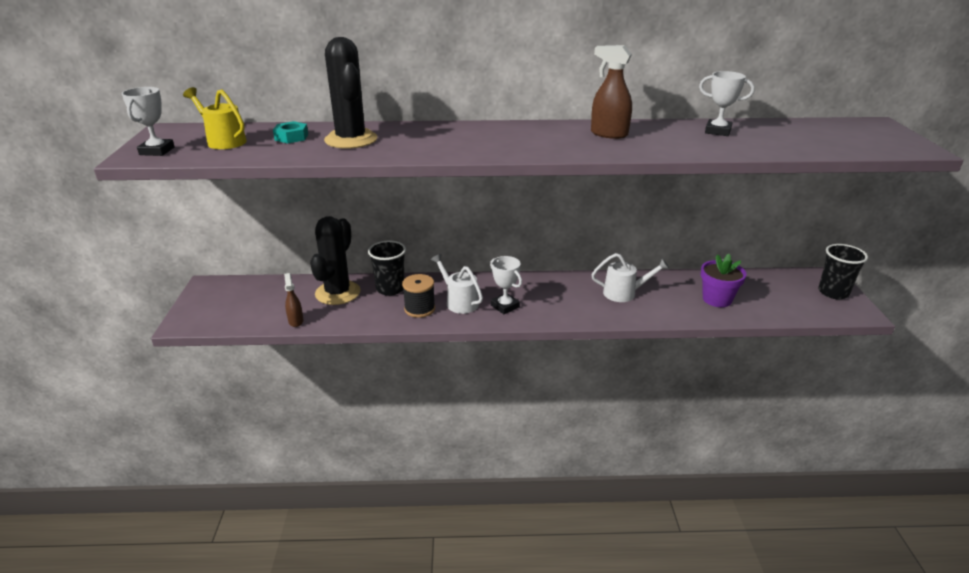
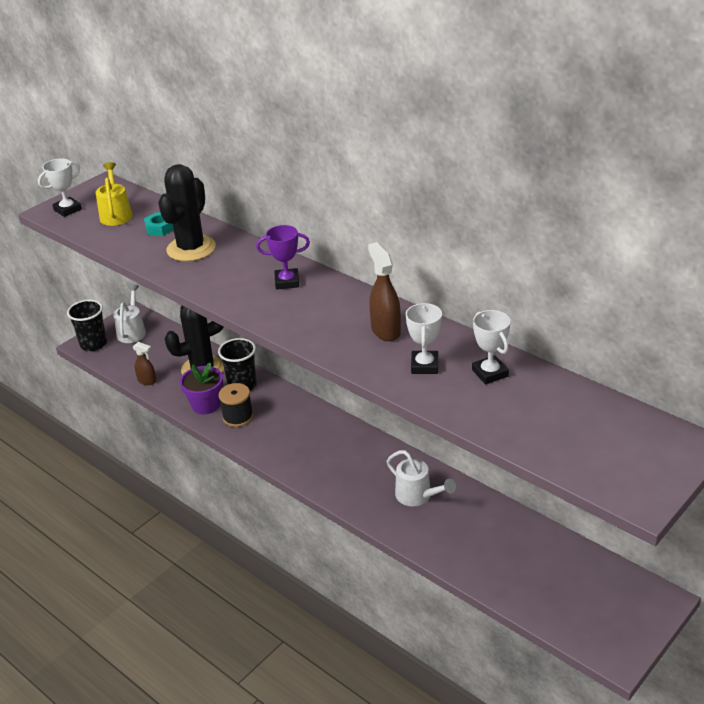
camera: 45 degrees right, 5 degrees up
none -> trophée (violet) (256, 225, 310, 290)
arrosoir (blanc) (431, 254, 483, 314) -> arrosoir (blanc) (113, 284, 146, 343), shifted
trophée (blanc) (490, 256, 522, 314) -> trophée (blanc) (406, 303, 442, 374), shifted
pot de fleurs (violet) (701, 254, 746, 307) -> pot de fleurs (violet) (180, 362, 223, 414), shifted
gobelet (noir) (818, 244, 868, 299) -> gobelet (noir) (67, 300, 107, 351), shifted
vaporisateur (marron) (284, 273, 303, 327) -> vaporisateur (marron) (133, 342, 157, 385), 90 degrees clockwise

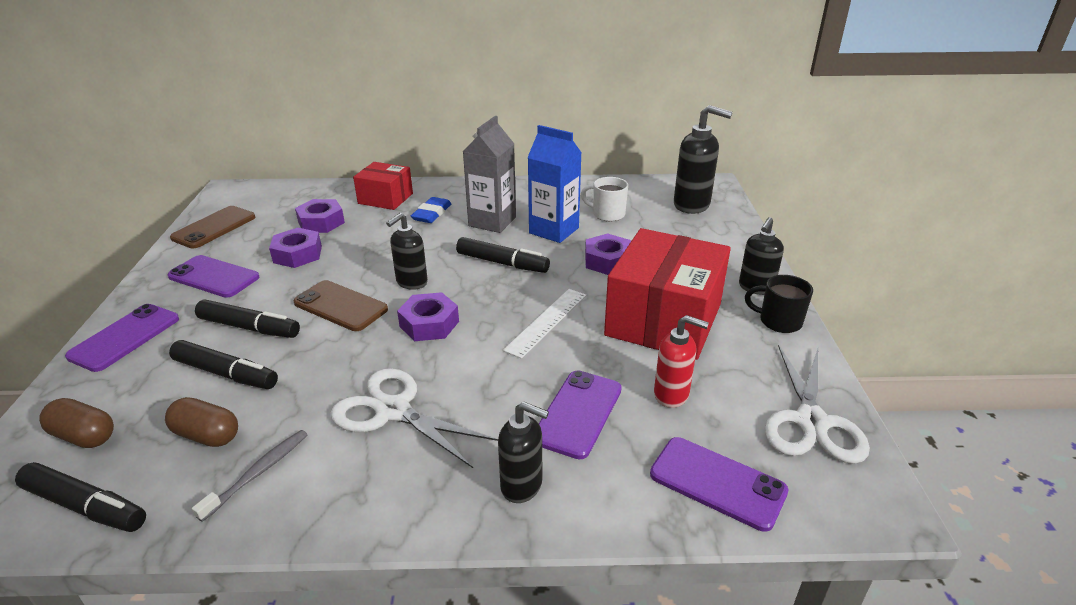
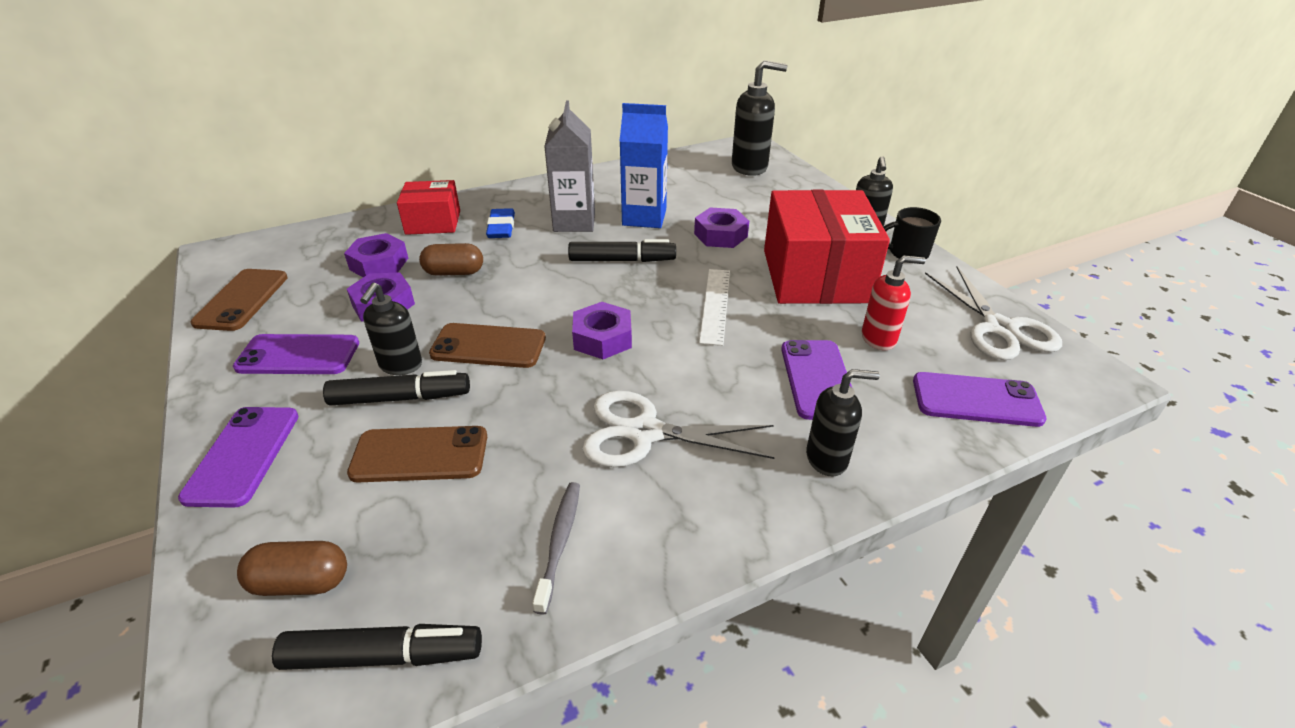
camera: 25 degrees left, 5 degrees up
tasse (blanc) (581, 177, 628, 222) -> none
gélule (marron) (165, 397, 238, 447) -> gélule (marron) (419, 243, 483, 276), shifted
distributeur de savon (noir) (386, 213, 428, 290) -> distributeur de savon (noir) (360, 282, 422, 375), shifted
feutre (noir) (169, 340, 278, 389) -> téléphone (marron) (347, 426, 487, 483)

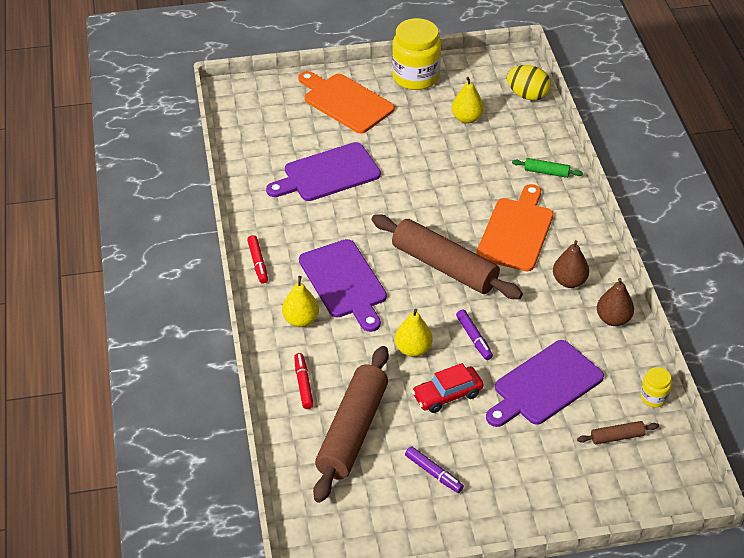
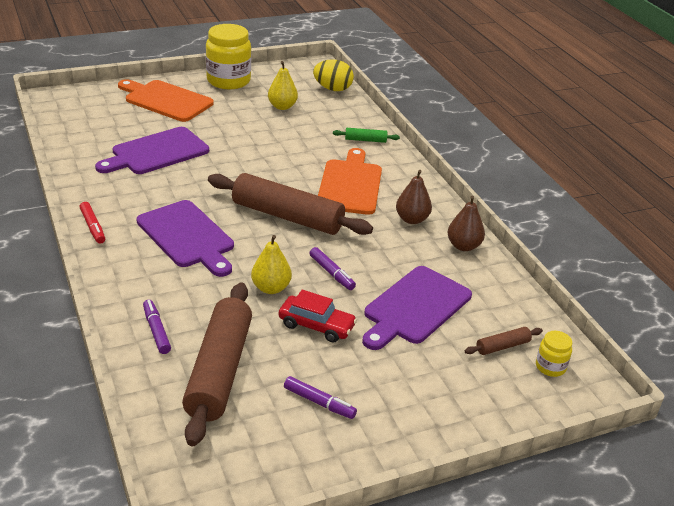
camera: 15 degrees left, 10 degrees down
poire (jaune) (282, 276, 319, 327) -> none
bocal (jaune) (640, 367, 672, 407) -> bocal (jaune) (536, 331, 572, 377), shifted
feutre (rouge) (294, 353, 314, 409) -> feutre (violet) (143, 300, 171, 354)
voiture (rouge) (412, 363, 484, 413) -> voiture (rouge) (279, 290, 357, 343), 120 degrees counterclockwise

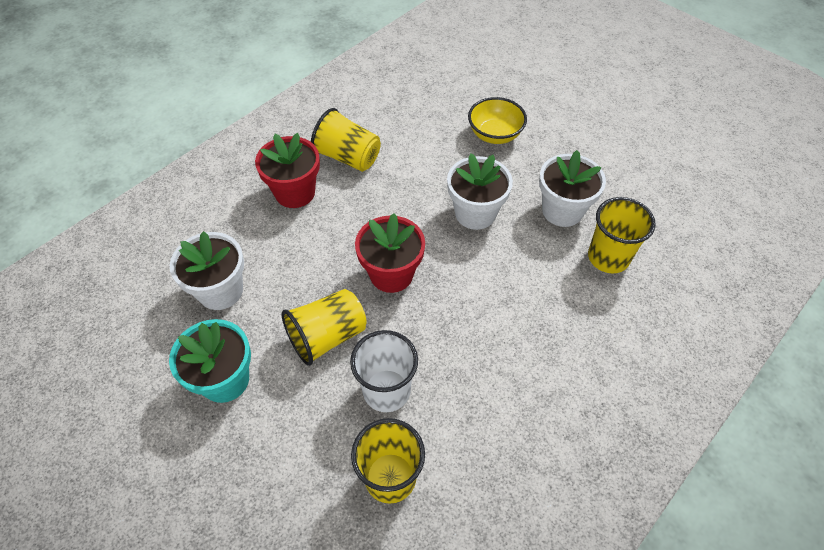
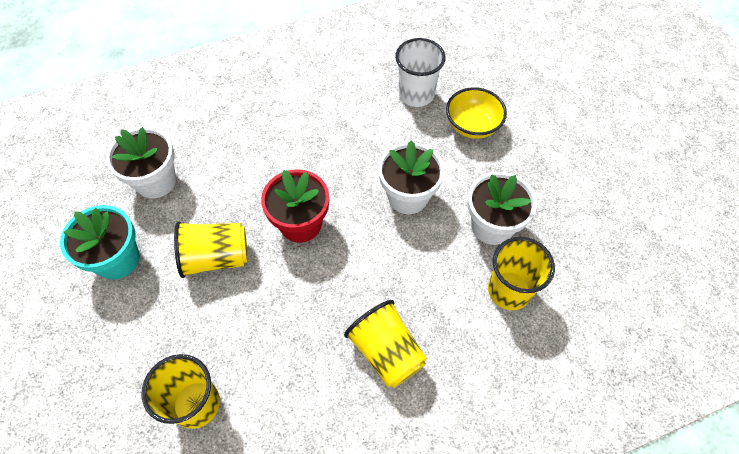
camera: 25 degrees right, 5 degrees up
pot de fleurs (rouge) (255, 133, 320, 208) -> none
gobelet (jaune) (311, 108, 381, 172) -> gobelet (jaune) (344, 300, 427, 388), shifted
gobelet (blanc) (350, 330, 418, 412) -> gobelet (blanc) (395, 38, 445, 107), shifted

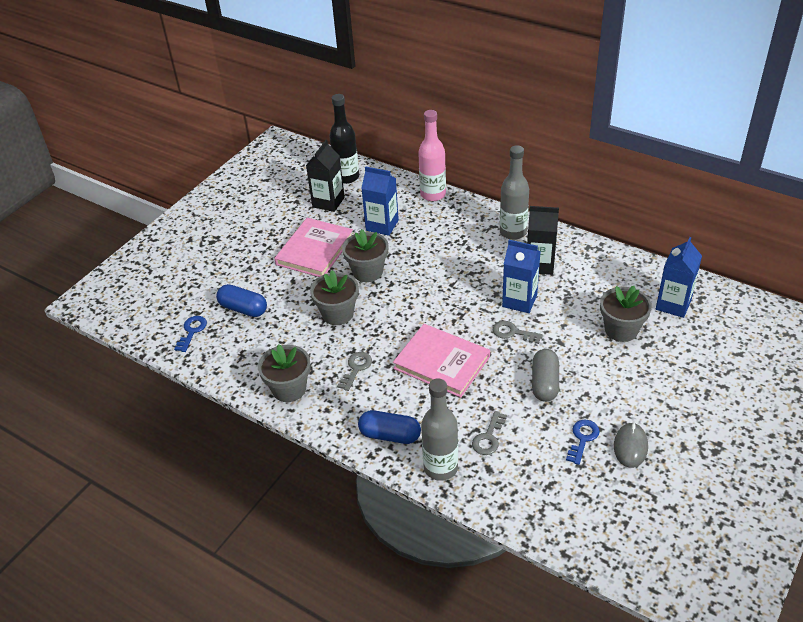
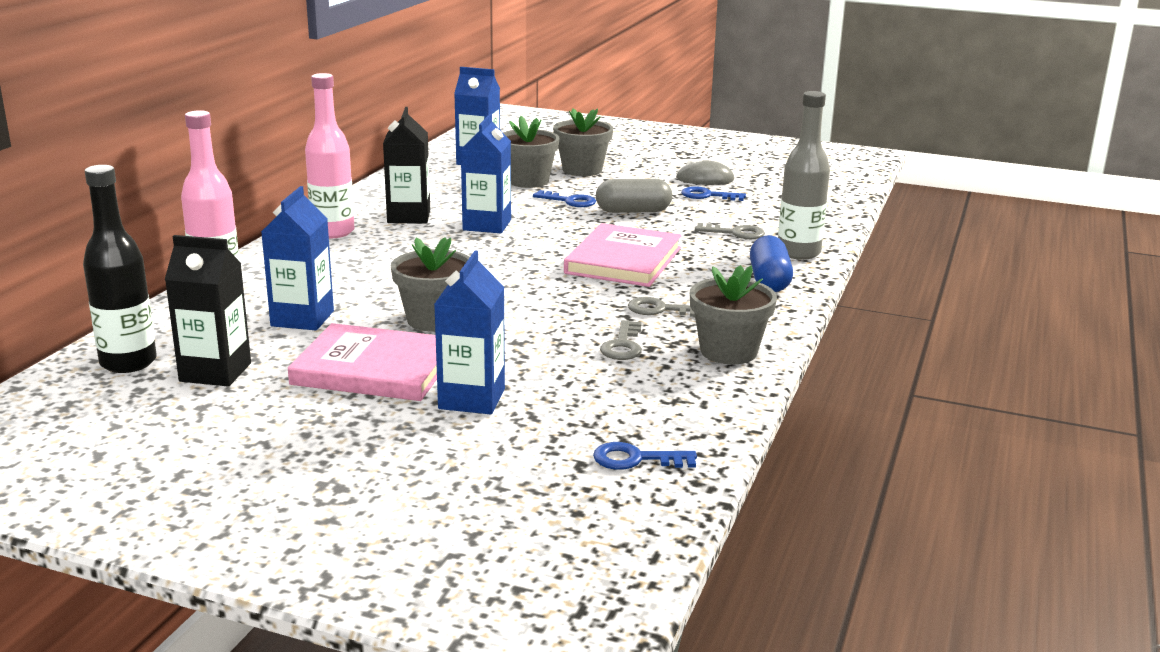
camera: 105 degrees left, 20 degrees down
gélule (bleu) (216, 284, 267, 317) -> none
none -> brique de lait (bleu) (434, 251, 505, 414)
none -> clé (bleu) (533, 190, 596, 207)
pot de fleurs (gris) (310, 270, 359, 325) -> pot de fleurs (gris) (553, 108, 613, 176), shifted
clé (gris) (493, 321, 543, 344) -> clé (gris) (600, 320, 642, 360), shifted
bouteille (gris) (500, 145, 529, 240) -> bouteille (rose) (305, 73, 355, 238)

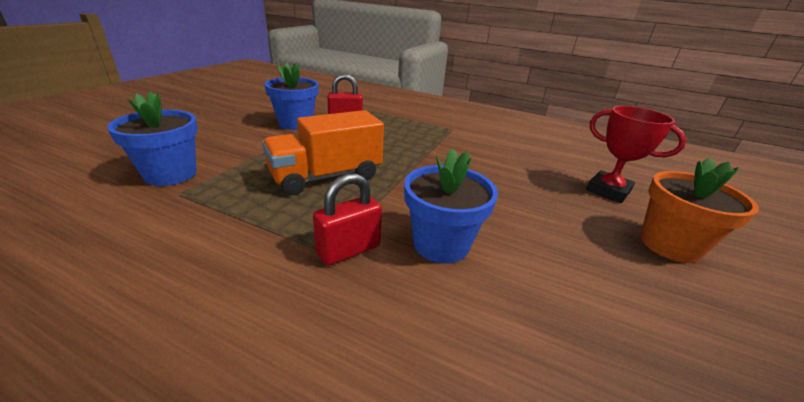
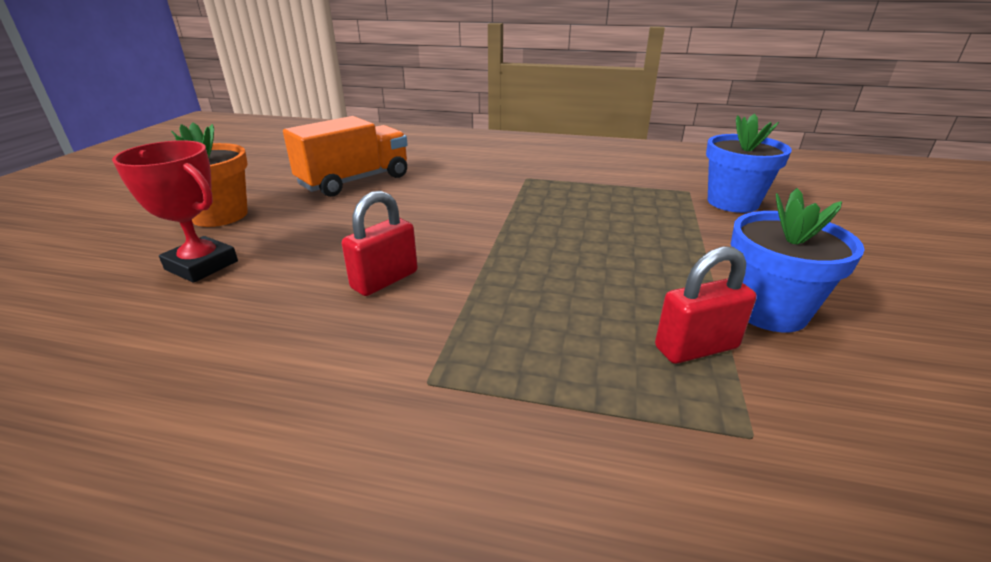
camera: 170 degrees right, 0 degrees up
pot de fleurs (bleu) (404, 149, 498, 264) -> none
camion (orange) (262, 110, 384, 195) -> camion (orange) (283, 116, 408, 197), shifted
cadenas (rouge) (313, 173, 382, 266) -> cadenas (rouge) (342, 191, 418, 296), shifted

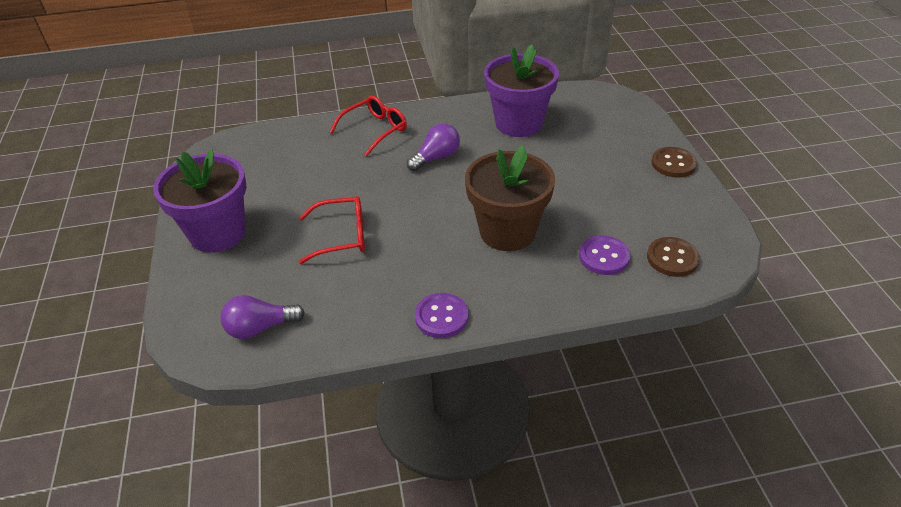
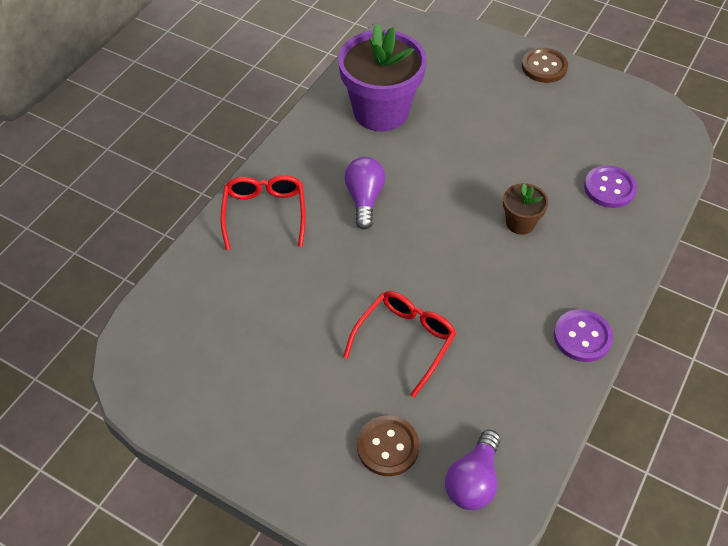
camera: 50 degrees left, 10 degrees up
pot de fleurs (violet) (153, 149, 247, 253) -> none
bouton (marron) (647, 237, 700, 277) -> bouton (marron) (357, 415, 419, 476), shifted
pot de fleurs (marron) (465, 145, 555, 251) -> pot de fleurs (marron) (503, 183, 548, 235), x0.47

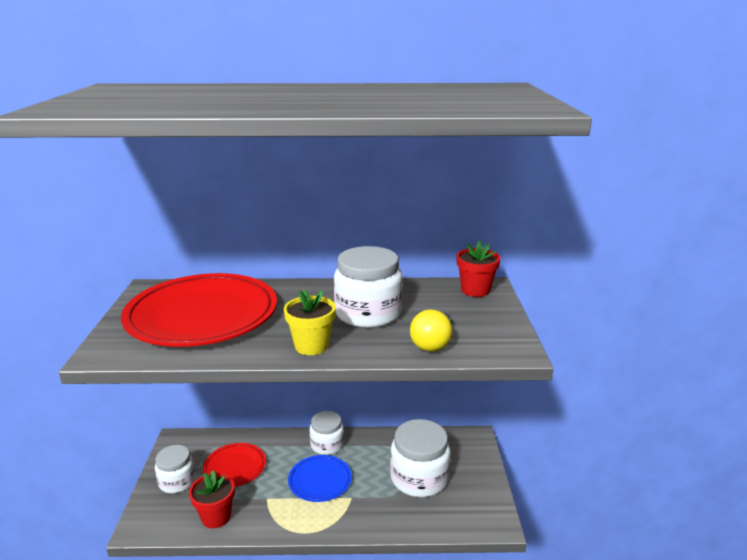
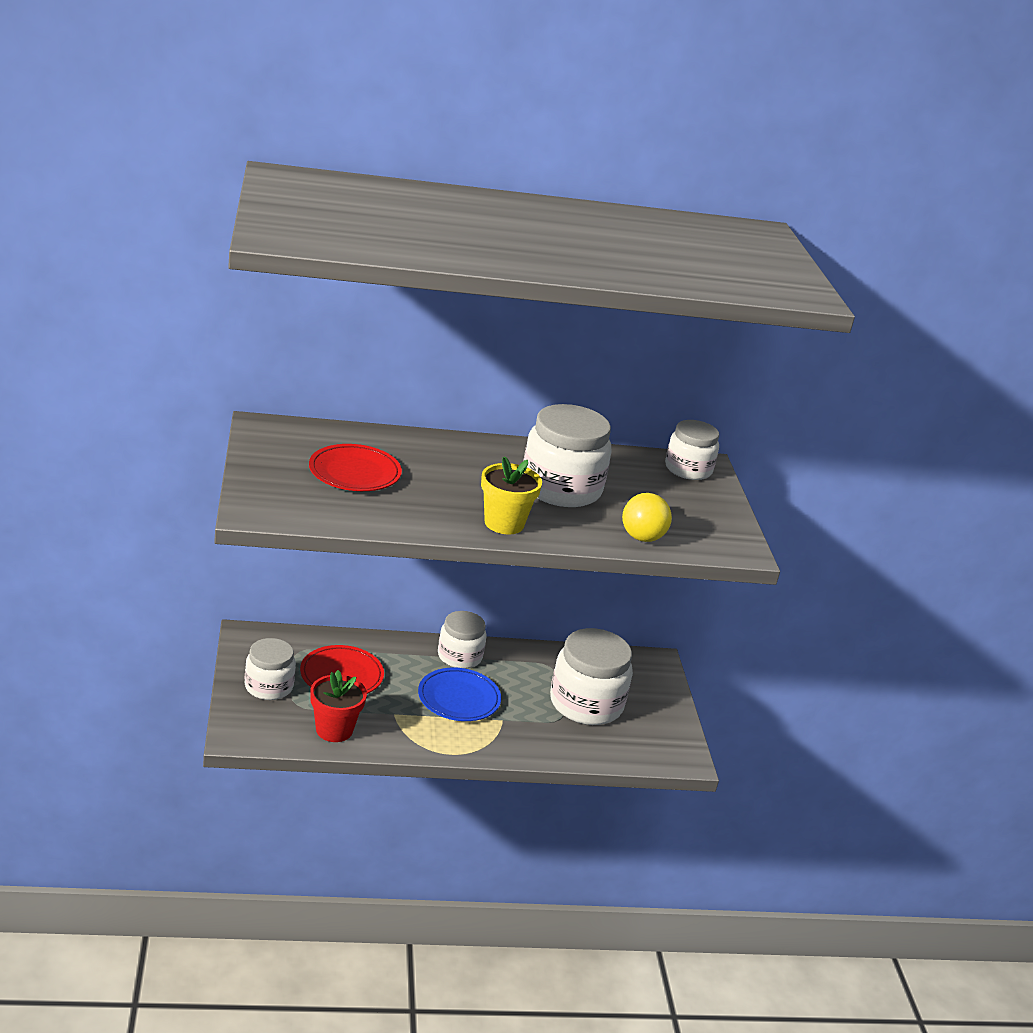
camera: 10 degrees left, 5 degrees up
pot de fleurs (rouge) (457, 241, 500, 297) -> bocal (blanc) (665, 420, 719, 480)
assiette (rouge) (121, 273, 277, 347) -> assiette (rouge) (309, 444, 402, 491), x0.49

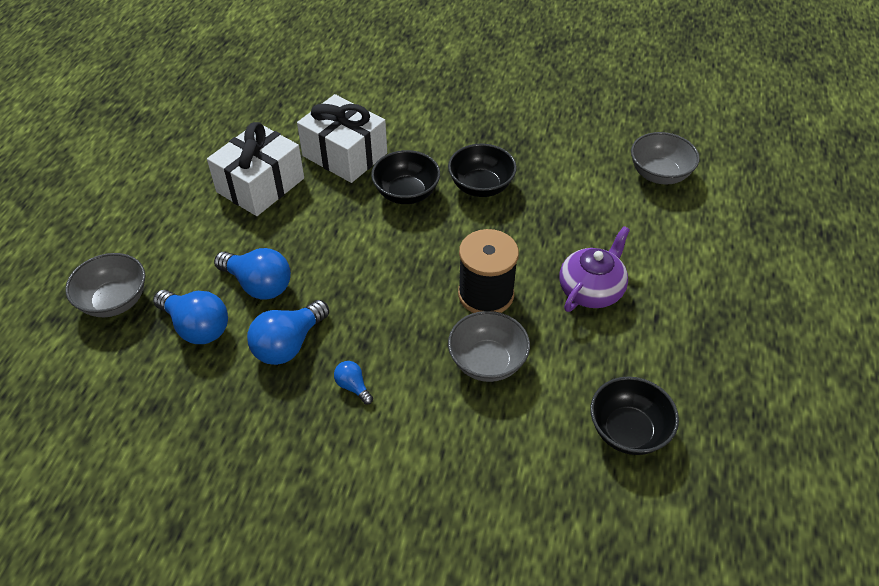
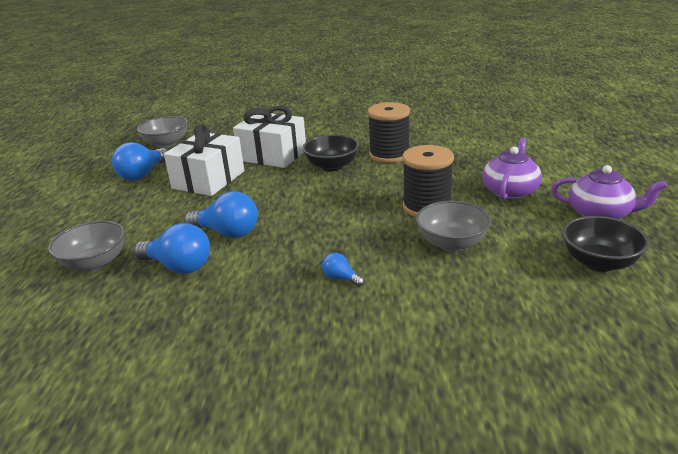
camera: 10 degrees left, 20 degrees down
none -> théière (violet) (552, 165, 667, 219)
ampoule (bleu) (247, 300, 329, 365) -> ampoule (bleu) (112, 142, 168, 181), shifted
bol (gris) (631, 132, 700, 185) -> bol (gris) (137, 116, 188, 148), shifted
bol (noir) (448, 144, 517, 197) -> bobine (noir) (368, 102, 410, 163)

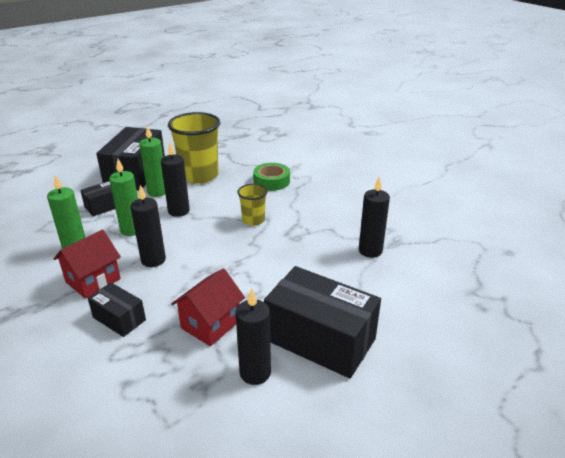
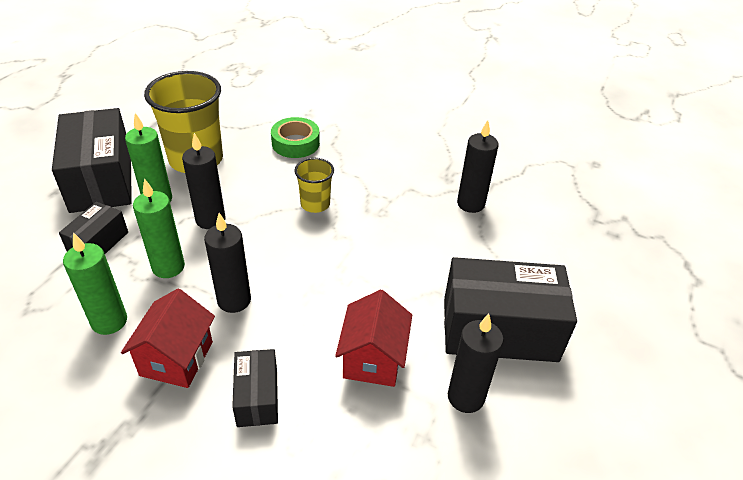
camera: 30 degrees left, 10 degrees up
boîte (noir) (88, 283, 146, 337) -> boîte (noir) (232, 349, 278, 427), 75 degrees clockwise

